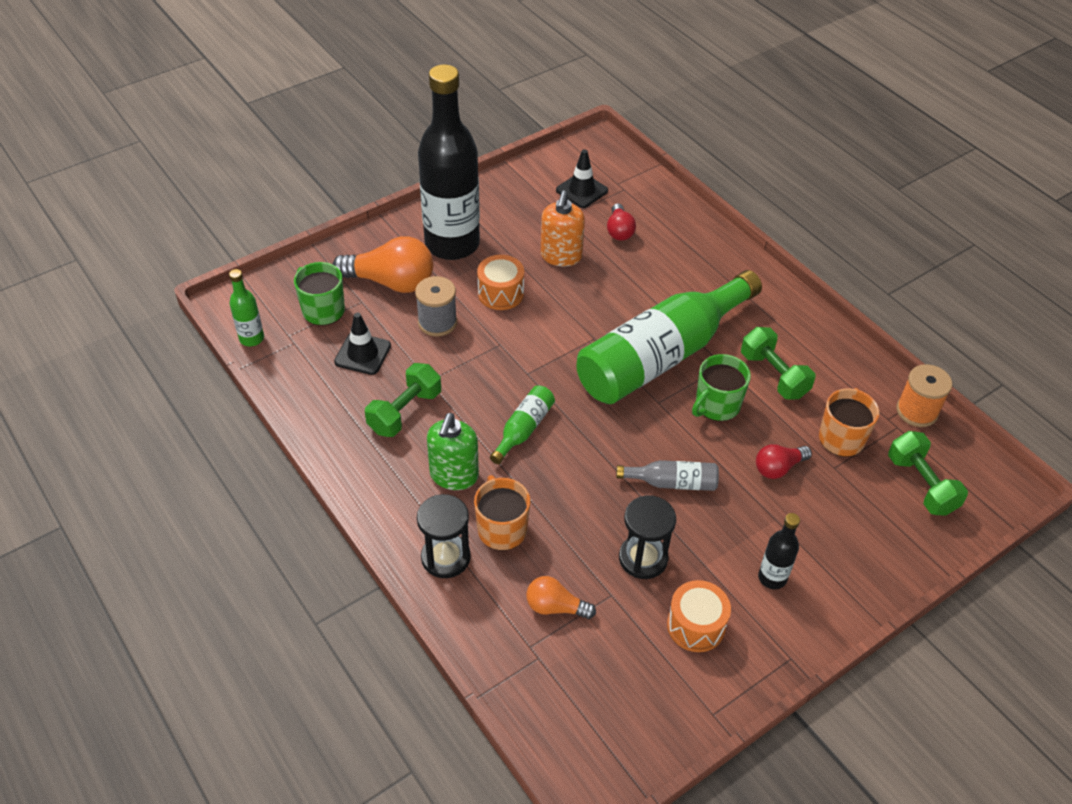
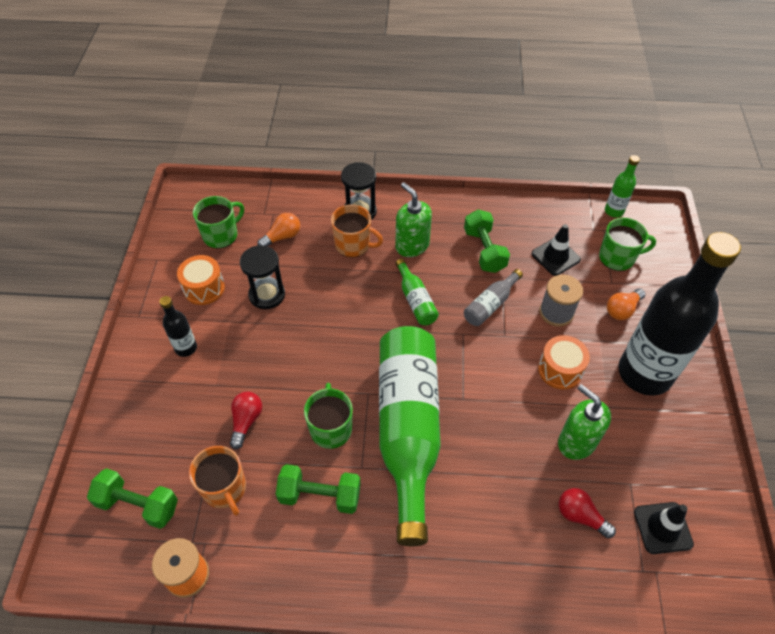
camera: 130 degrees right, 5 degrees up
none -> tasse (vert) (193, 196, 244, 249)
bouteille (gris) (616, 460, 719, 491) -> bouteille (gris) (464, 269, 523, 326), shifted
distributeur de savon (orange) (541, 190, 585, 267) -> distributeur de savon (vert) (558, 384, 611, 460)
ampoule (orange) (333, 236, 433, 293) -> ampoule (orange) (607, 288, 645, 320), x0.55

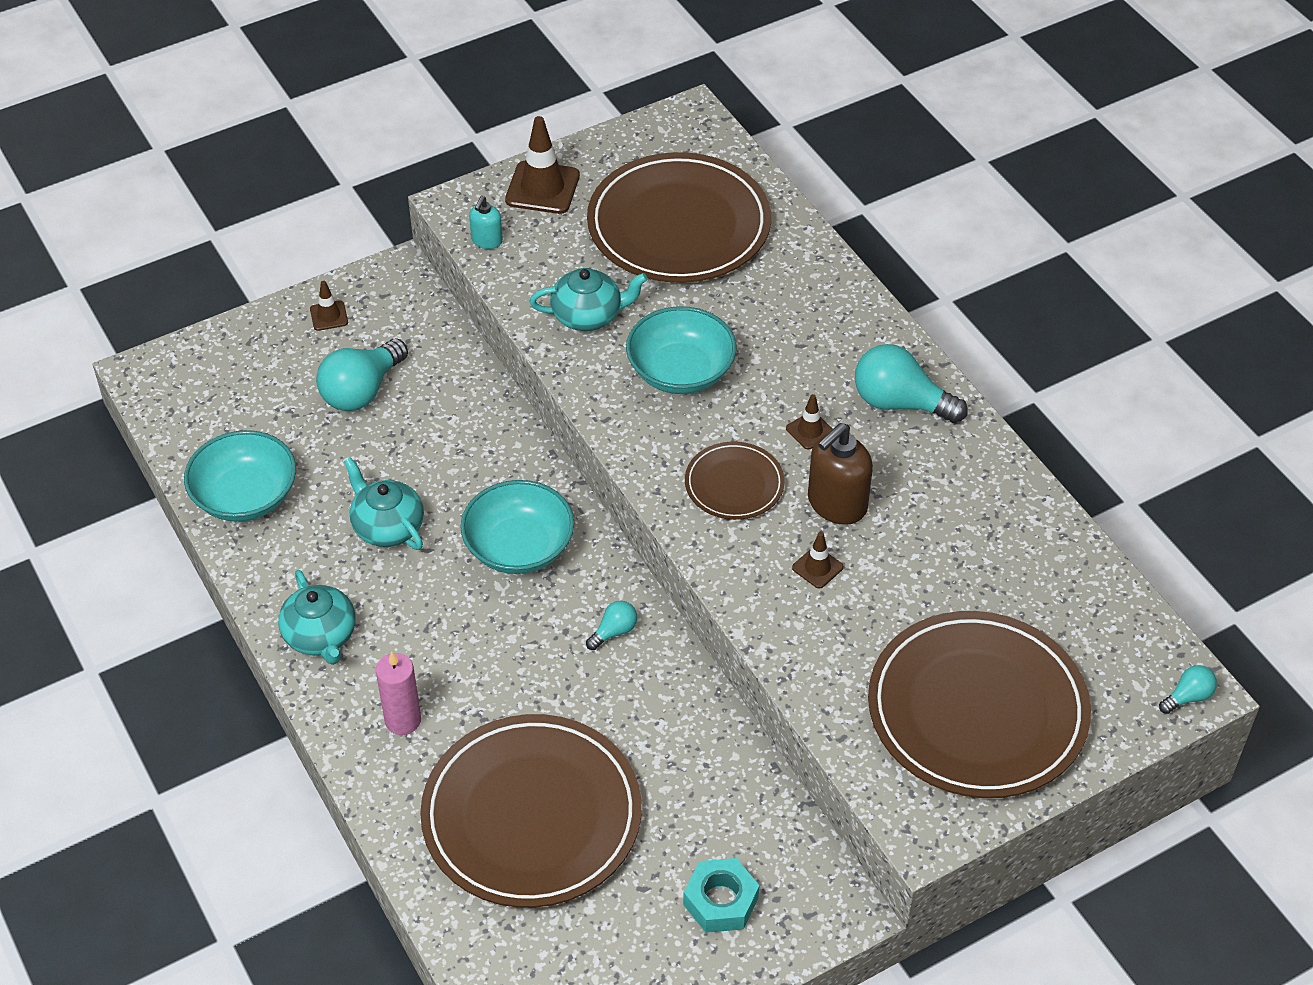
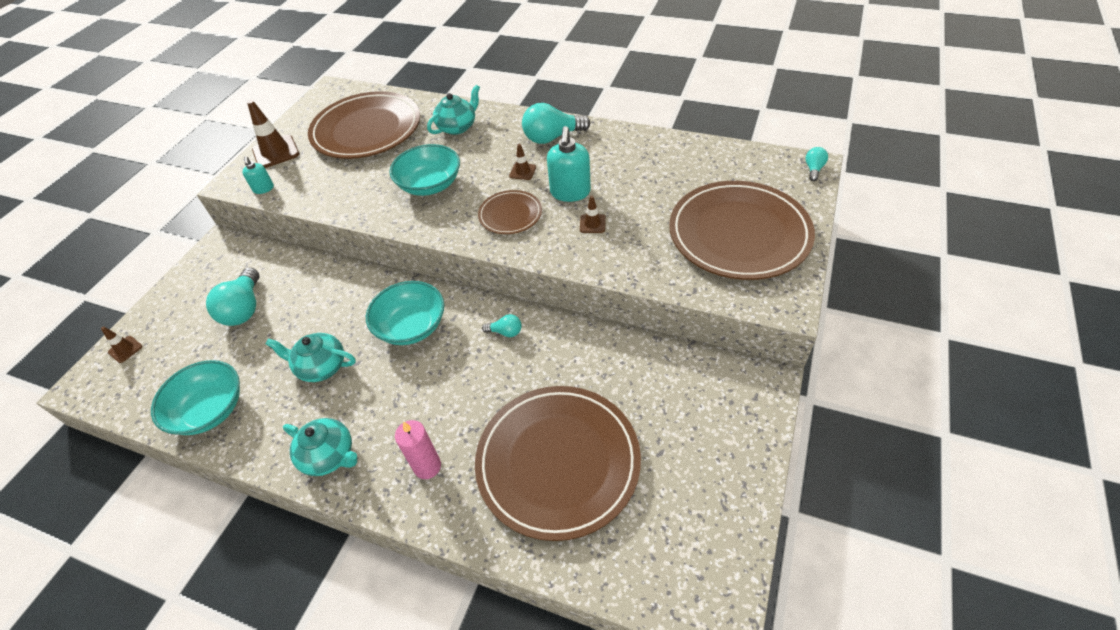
camera: 35 degrees left, 0 degrees up
écrou (turquoise) (683, 858, 760, 933) -> none
cône de chantier (marron) (310, 280, 348, 331) -> cône de chantier (marron) (101, 327, 142, 363), shifted
théière (turquoise) (529, 268, 648, 331) -> théière (turquoise) (427, 85, 480, 135), shifted
distributeur de savon (marron) (808, 423, 873, 525) -> distributeur de savon (turquoise) (547, 126, 591, 202)
ampoule (turquoise) (586, 601, 637, 650) -> ampoule (turquoise) (482, 314, 522, 337), 90 degrees clockwise

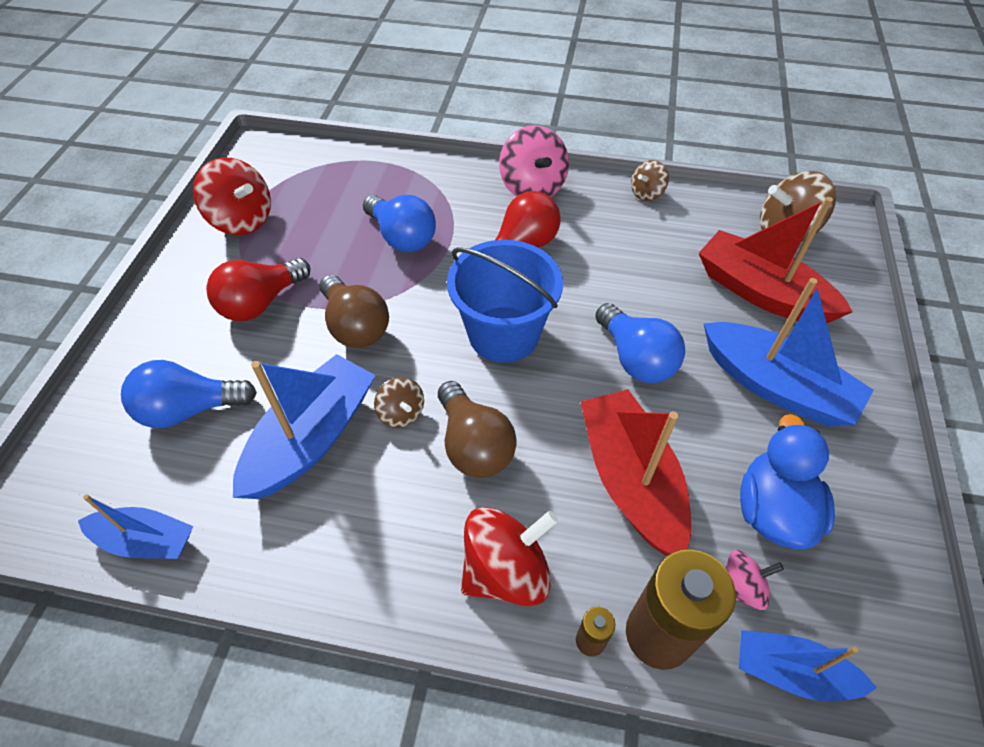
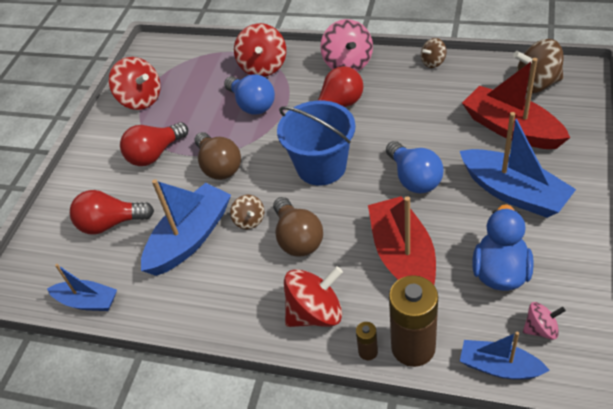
camera: 10 degrees right, 5 degrees down
none -> toupie (rouge) (234, 23, 286, 77)
toupie (rose) (726, 550, 784, 610) -> toupie (rose) (523, 302, 566, 340), shifted
ampoule (bleu) (121, 360, 257, 428) -> ampoule (rouge) (70, 190, 154, 234)

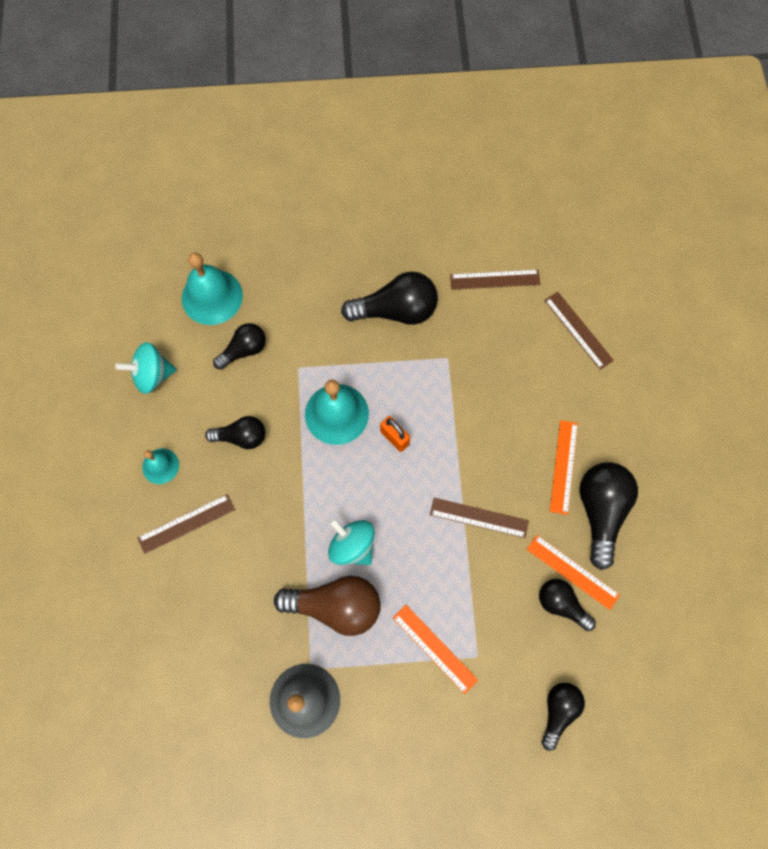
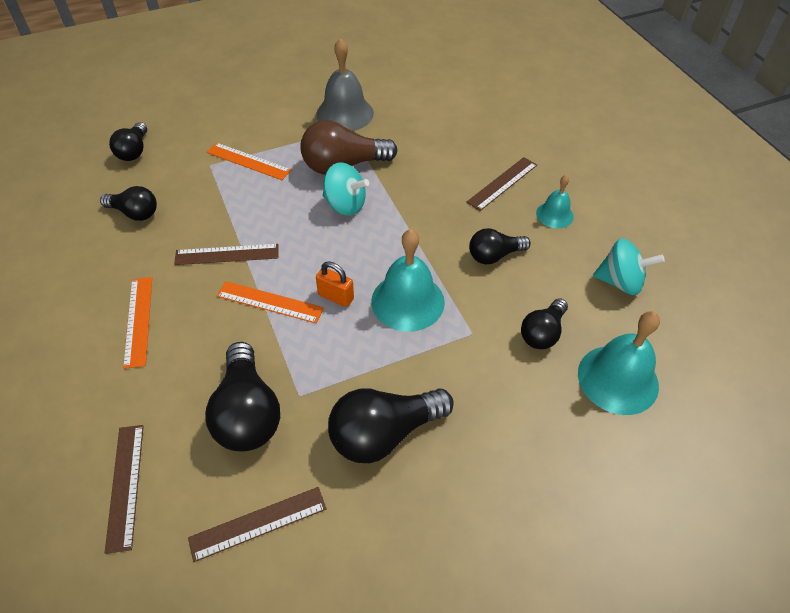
camera: 160 degrees right, 20 degrees down
règle (orange) (527, 535, 620, 610) -> règle (orange) (217, 281, 324, 323), shifted
ampoule (noir) (580, 462, 638, 570) -> ampoule (noir) (205, 342, 280, 451), shifted
toupie (turquoise) (115, 342, 176, 394) -> toupie (turquoise) (593, 238, 665, 295), 45 degrees clockwise
règle (marron) (544, 292, 614, 370) -> règle (marron) (105, 425, 144, 554), 45 degrees clockwise

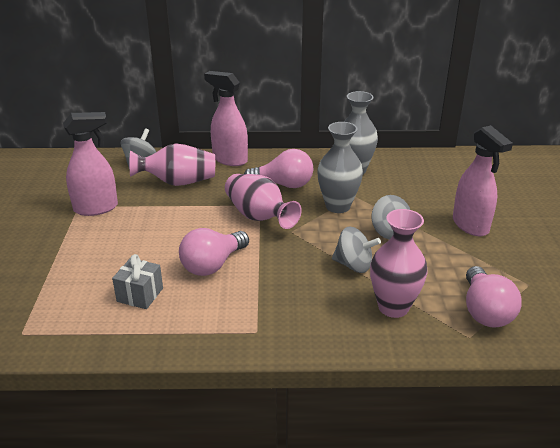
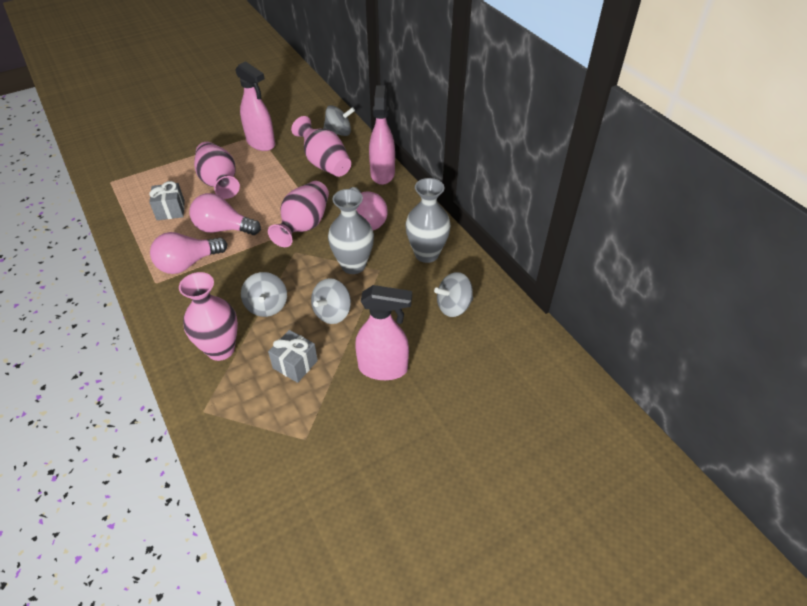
camera: 60 degrees right, 15 degrees up
none -> vase (rose) (194, 142, 240, 199)
none -> cadeau (gris) (268, 330, 318, 383)
none -> toupie (gris) (434, 272, 473, 317)
ampoule (rose) (466, 266, 522, 328) -> ampoule (rose) (150, 232, 227, 274), shifted
vaporisateur (rose) (453, 125, 513, 236) -> vaporisateur (rose) (355, 285, 412, 380), 120 degrees counterclockwise

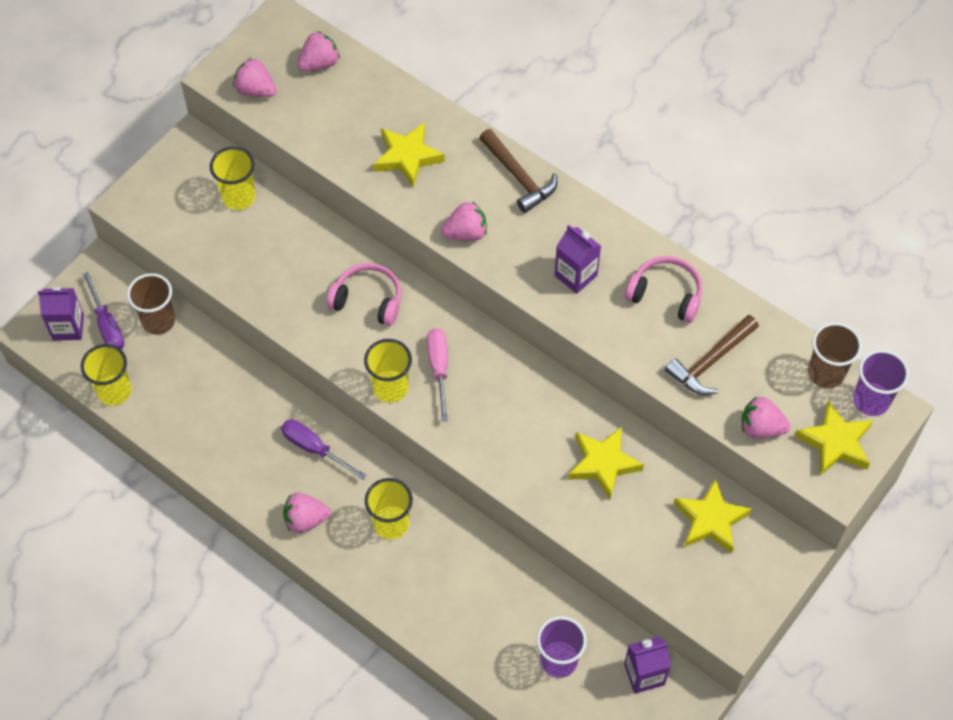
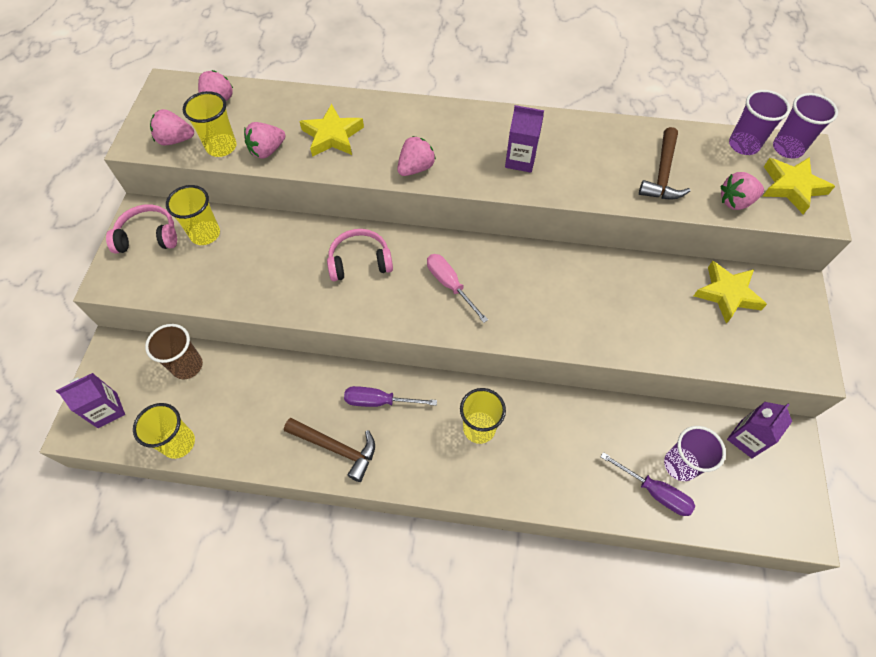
camera: 30 degrees left, 0 degrees up
étoile (jaune) (568, 427, 644, 499) -> none
tournevis (violet) (83, 272, 124, 349) -> tournevis (violet) (601, 452, 695, 516), shifted
fraise (rose) (283, 493, 331, 533) -> fraise (rose) (244, 122, 285, 159), shifted
gobelet (jaune) (364, 339, 412, 403) -> gobelet (jaune) (183, 91, 236, 157), shifted
marteau (marron) (479, 129, 557, 213) -> marteau (marron) (284, 418, 375, 482), shifted
casque audio (rose) (625, 256, 702, 323) -> casque audio (rose) (106, 204, 177, 254), shifted
gobelet (marron) (808, 322, 862, 389) -> gobelet (violet) (729, 90, 790, 155)

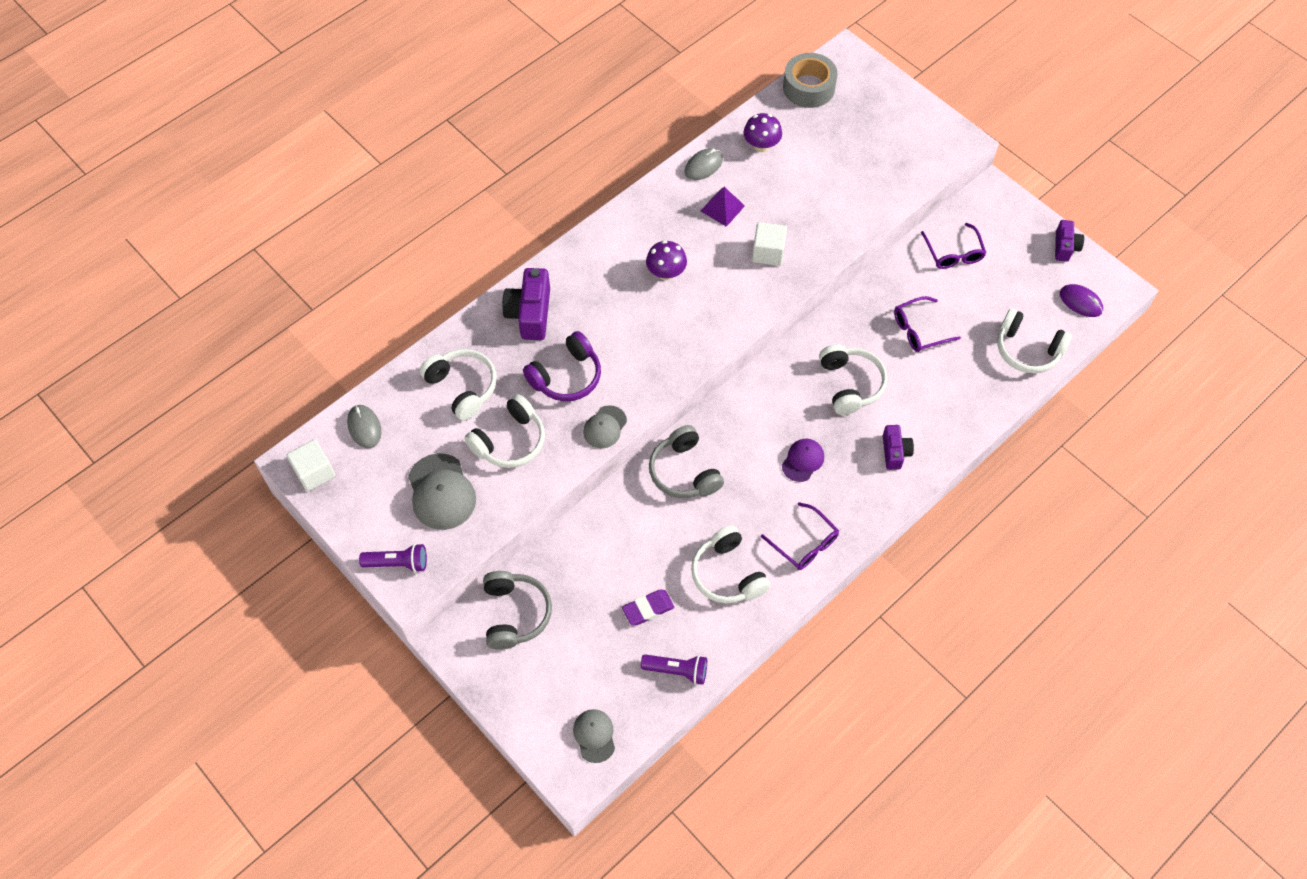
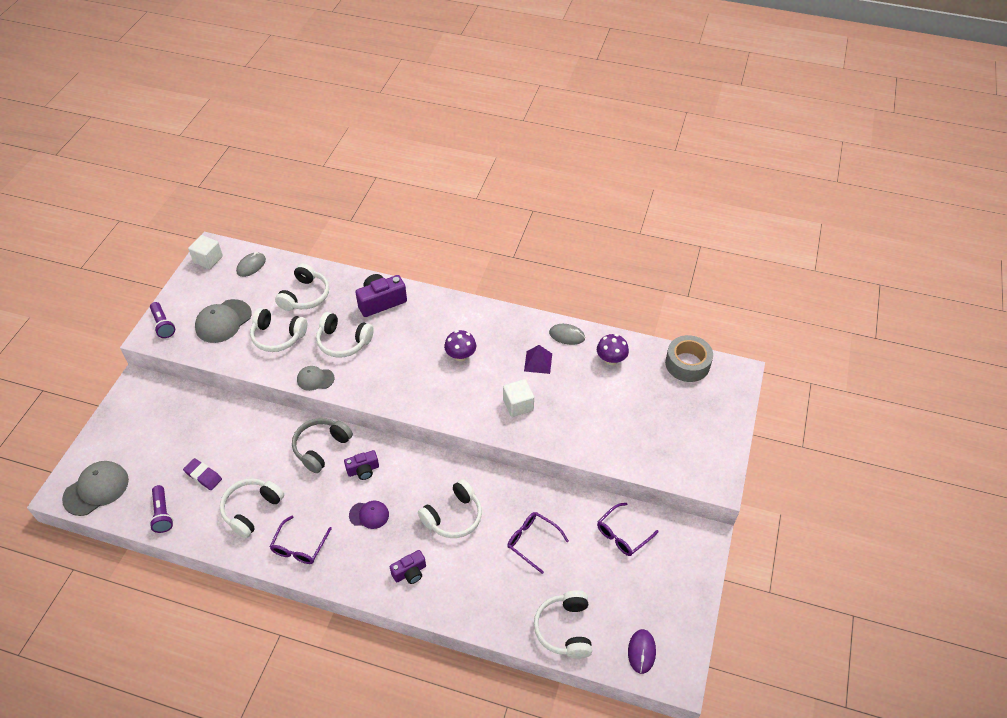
camera: 60 degrees right, 10 degrees down
casque audio (gris) (483, 571, 552, 650) -> none
appareil photo (violet) (1055, 220, 1084, 262) -> appareil photo (violet) (344, 450, 379, 480), shifted
casque audio (violet) (523, 331, 601, 401) -> casque audio (blanc) (316, 312, 374, 358)
casquette (gris) (573, 709, 615, 763) -> casquette (gris) (62, 461, 129, 516), x1.66

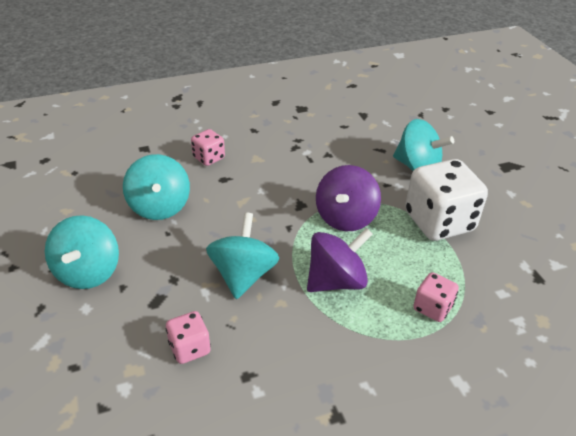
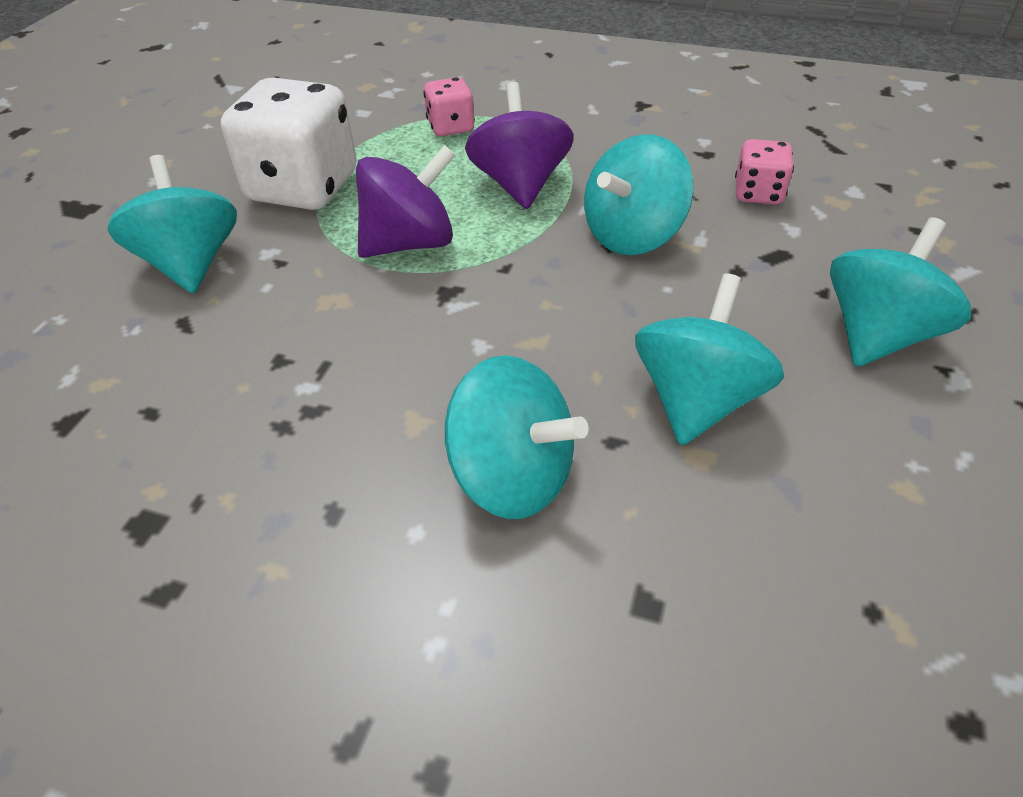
camera: 140 degrees left, 5 degrees up
dé (rose) (191, 129, 225, 166) -> toupie (turquoise) (445, 355, 589, 519)
toupie (violet) (307, 228, 373, 292) -> toupie (violet) (465, 82, 574, 209), 75 degrees clockwise

